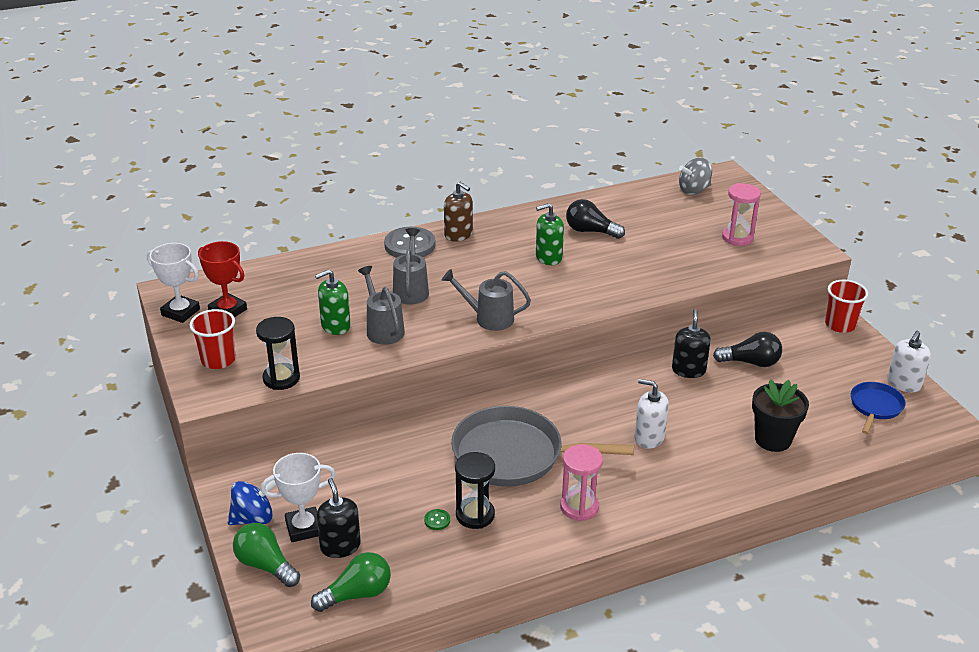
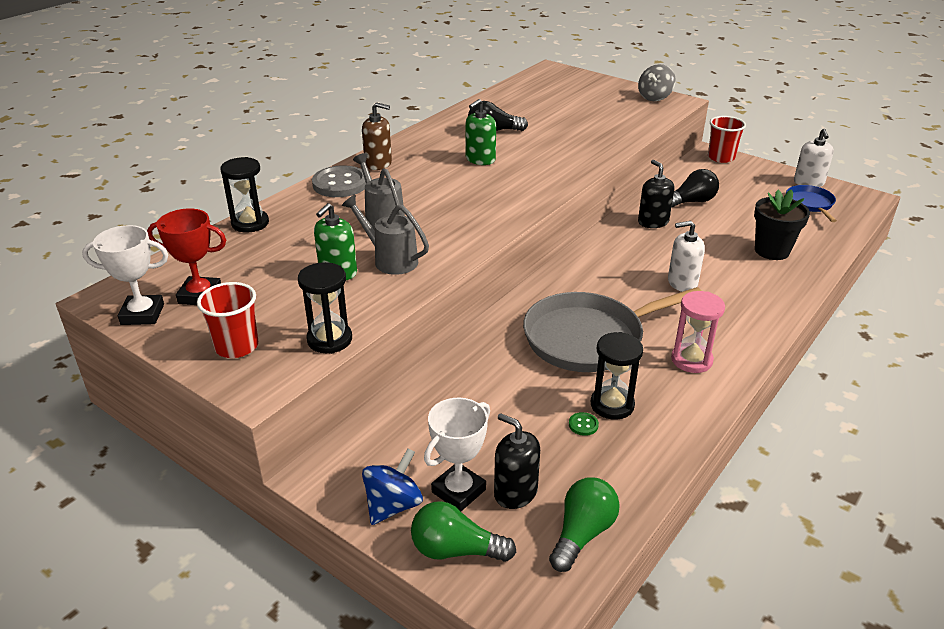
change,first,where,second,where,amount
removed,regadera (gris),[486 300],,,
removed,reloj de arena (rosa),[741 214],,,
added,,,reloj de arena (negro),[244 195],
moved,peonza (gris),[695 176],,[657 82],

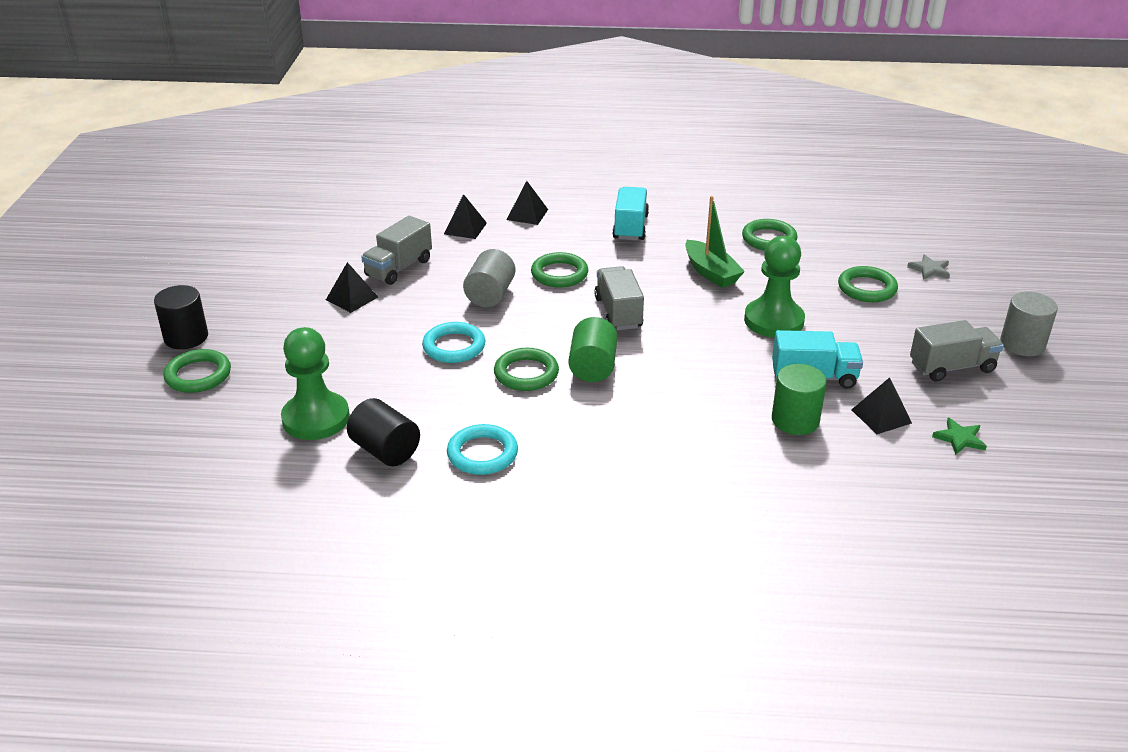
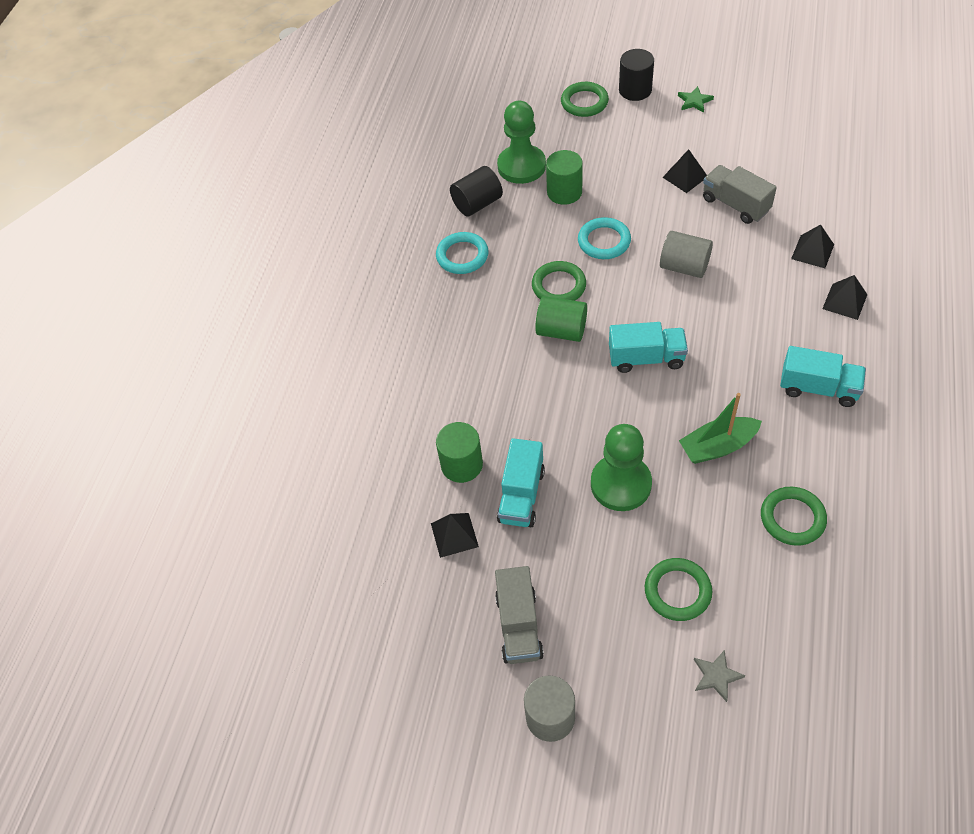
change,first,where,second,where,amount
removed,anillo (verde),[559 270],,,
added,,,cilindro (verde),[564 177],
moved,estrella (verde),[959 436],,[696 99],
recoloured,camión (gris),[619 298],camión (turquesa),[648 347],

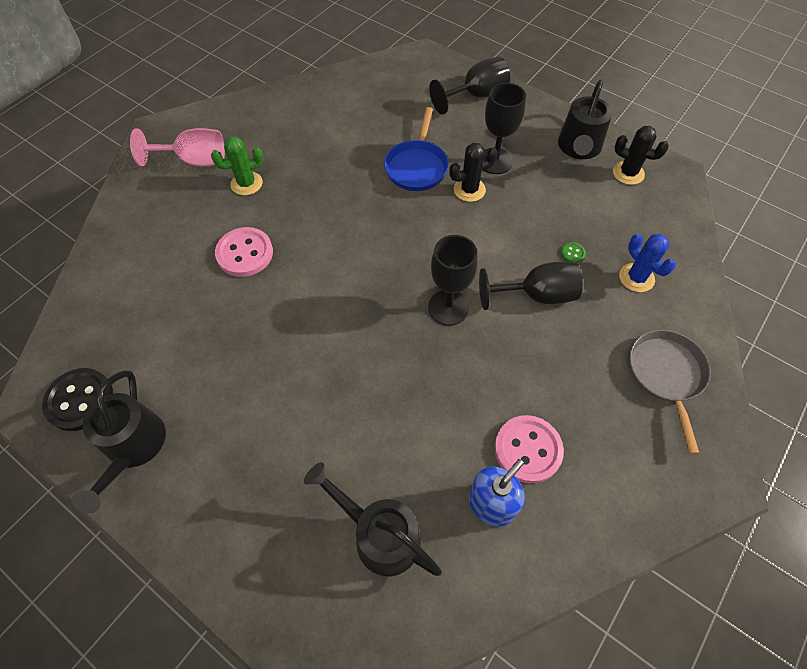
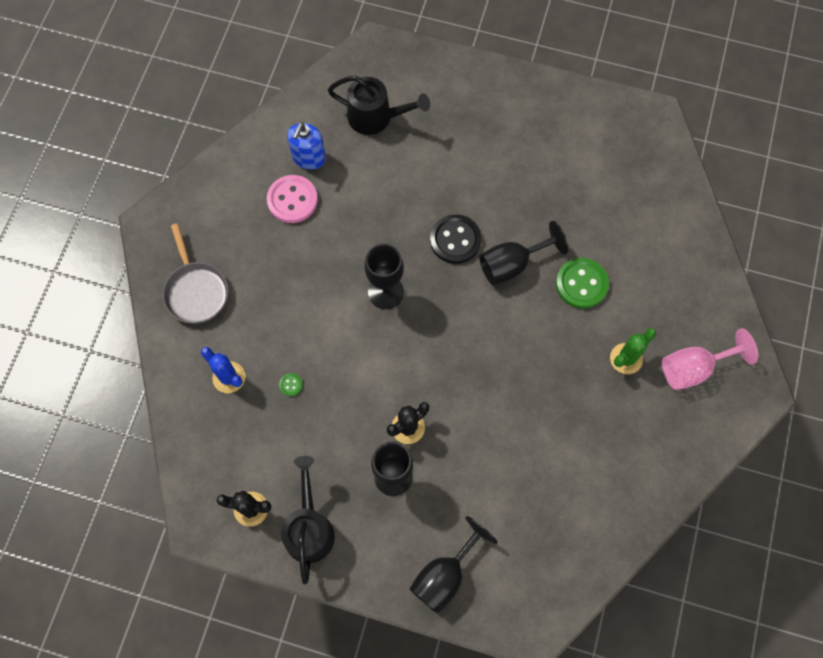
change,first,where,second,where,amount
removed,regadera (negro),[119 442],,,
removed,sartén (azul),[416 149],,,
moved,botón (negro),[77 399],,[455 239],
moved,copa (negro),[531 286],,[524 253],
recoloured,botón (rosa),[244 252],botón (verde),[582 283],

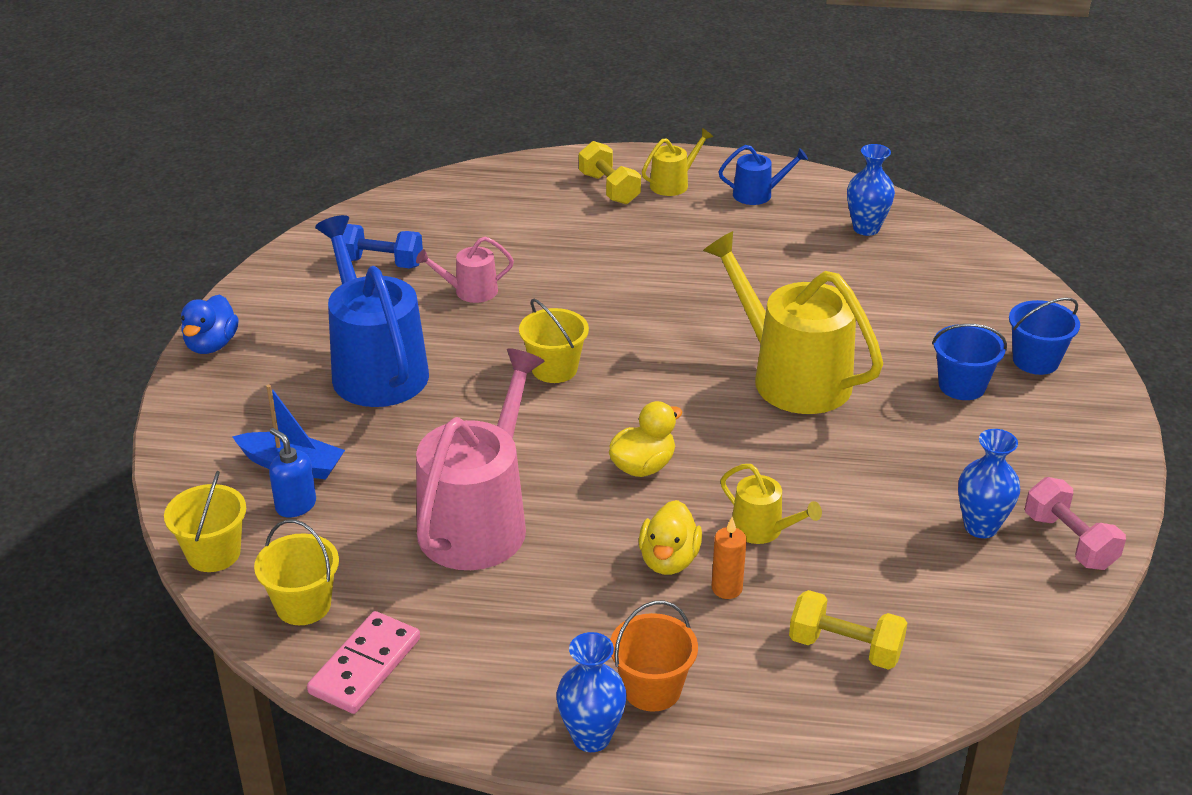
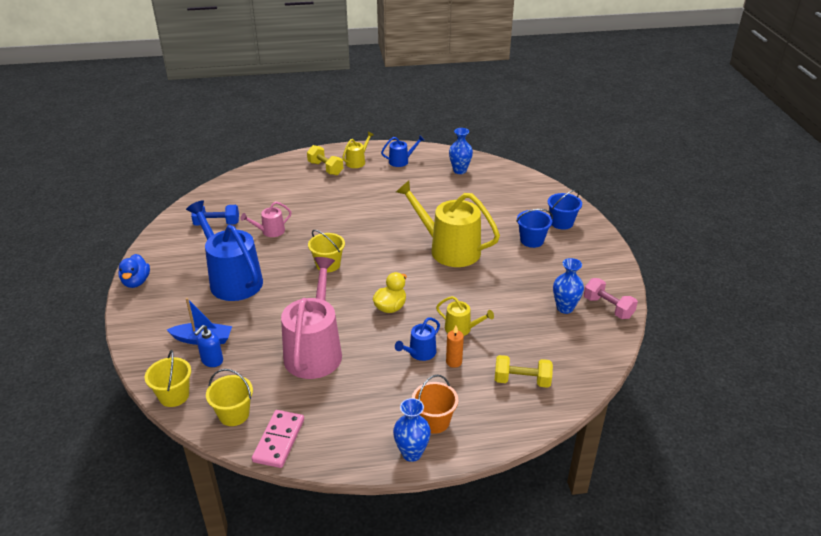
change,first,where,second,where,amount
replaced,pato (amarillo),[670 537],regadera (azul),[417 339],
turned,dispensador de jabón (azul),[292 473],,[208 346],90 degrees counterclockwise

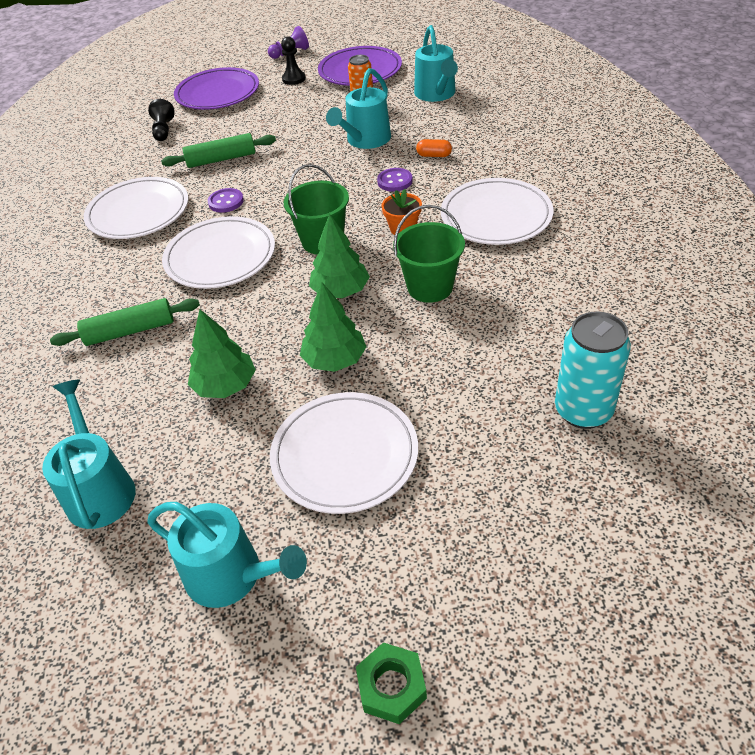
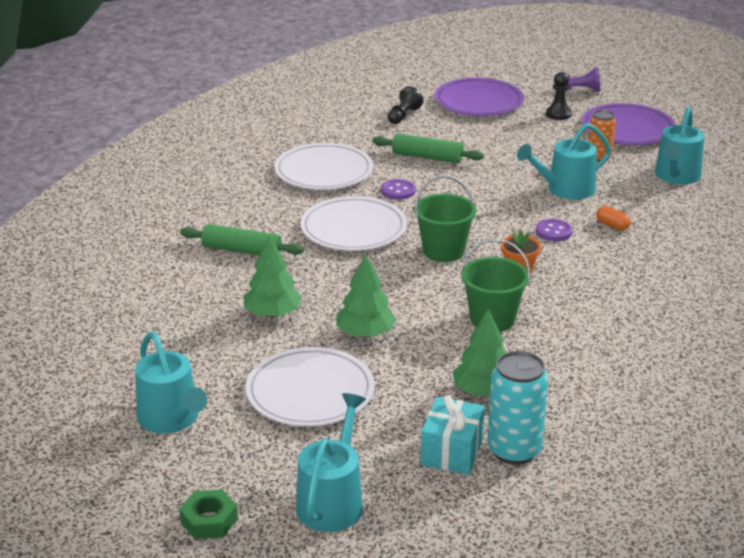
change,first,where,second,where,amount
removed,plato (blanco),[497 211],,,
added,,,regalo (turquesa),[453 435],
moved,regadera (turquesa),[88 454],,[331 462],
moved,árbol (verde),[339 255],,[480 353],

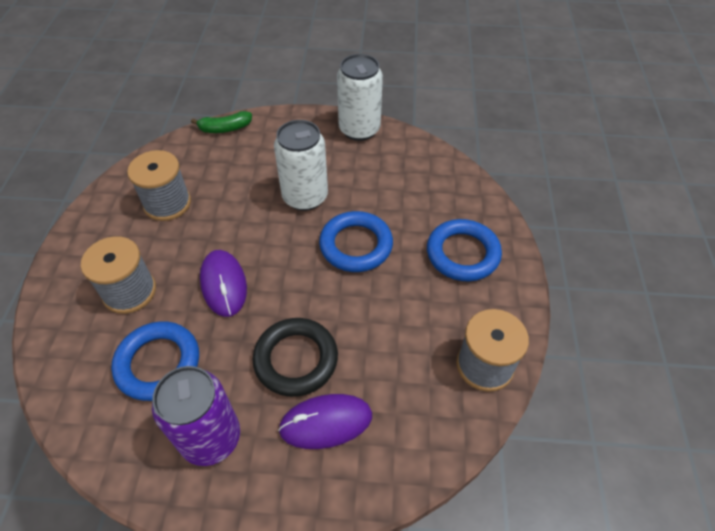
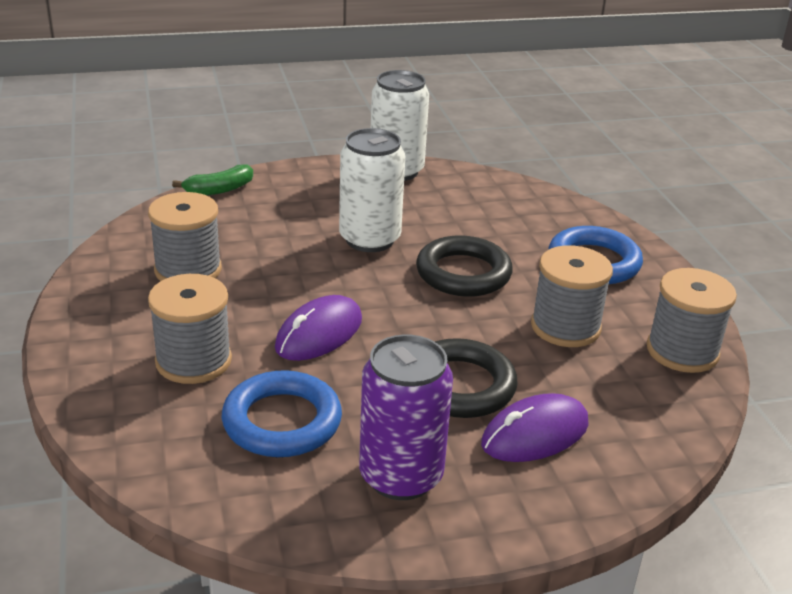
change,first,where,second,where,amount
added,,,carrete (gris),[572 296],
recoloured,anillo (azul),[356 241],anillo (negro),[464 266],
turned,ratón (morado),[223 283],,[318 328],75 degrees clockwise

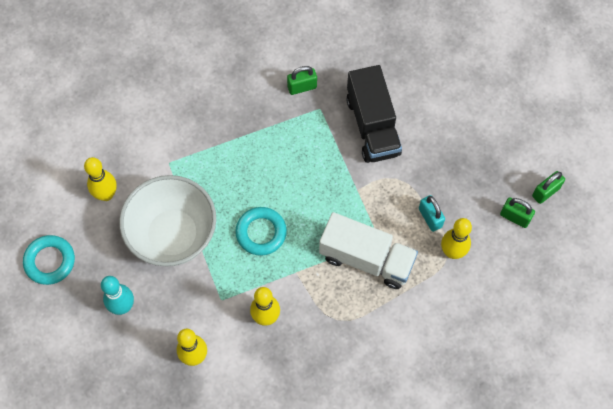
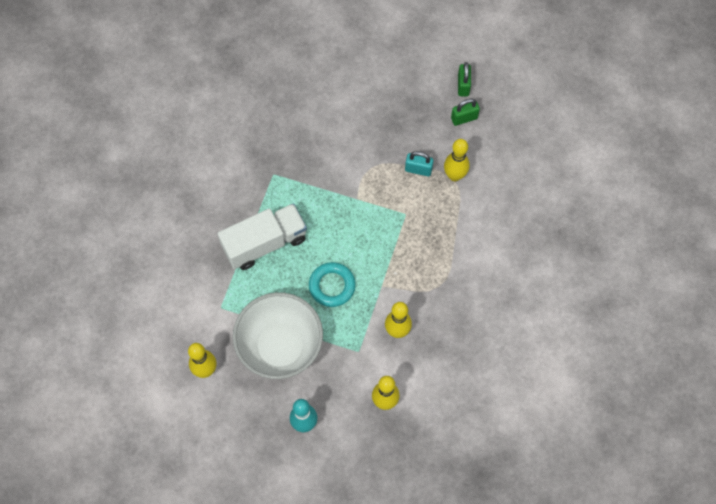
change,first,where,second,where,amount
removed,anillo (turquesa),[49 260],,,
removed,candado (verde),[302 80],,,
removed,camión (negro),[374 114],,,
moved,camión (blanco),[368 250],,[262 236],

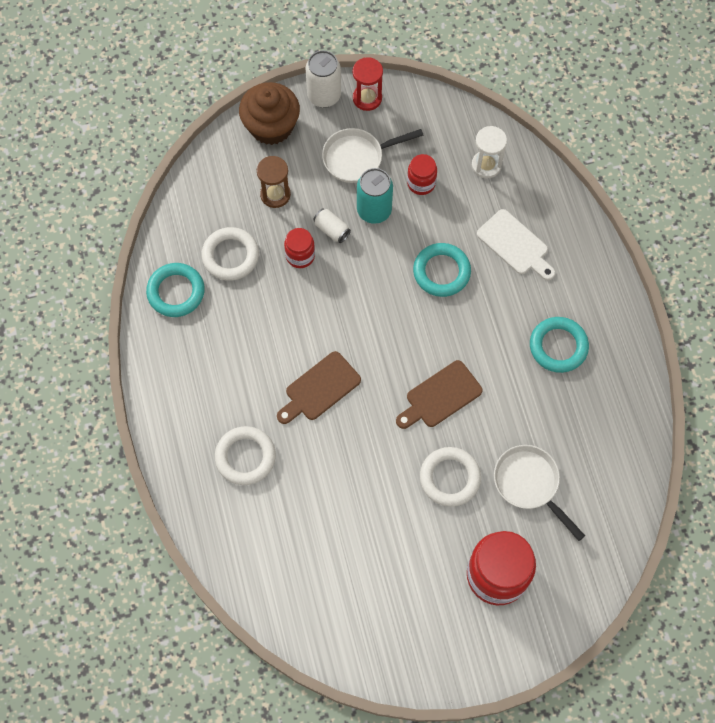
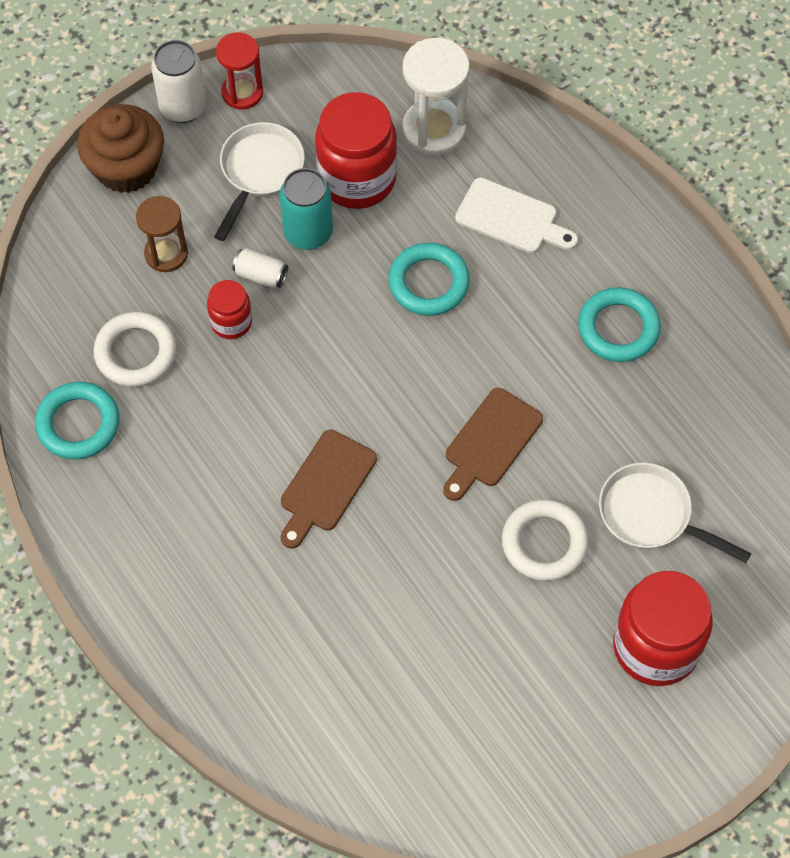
change,first,where,second,where,amount
removed,anillo (blanco),[245 455],,,
turned,sartén (blanco),[373 155],,[259 181],150 degrees clockwise
resized,tarro (rojo),[422 174],,[356 150],x1.93
resized,reloj de arena (blanco),[489 152],,[436 97],x1.52

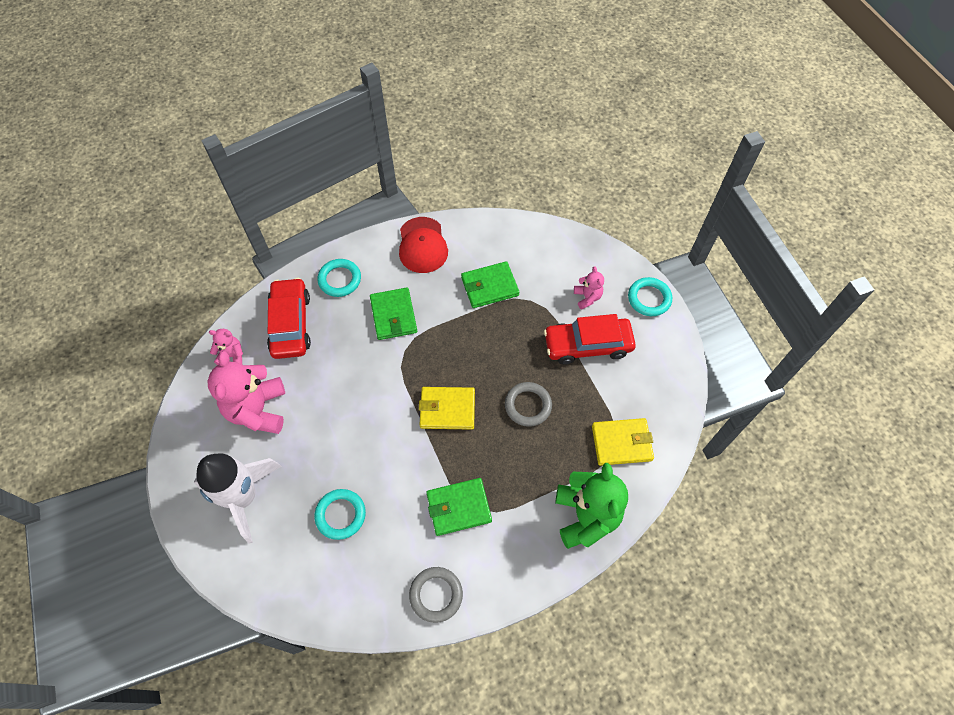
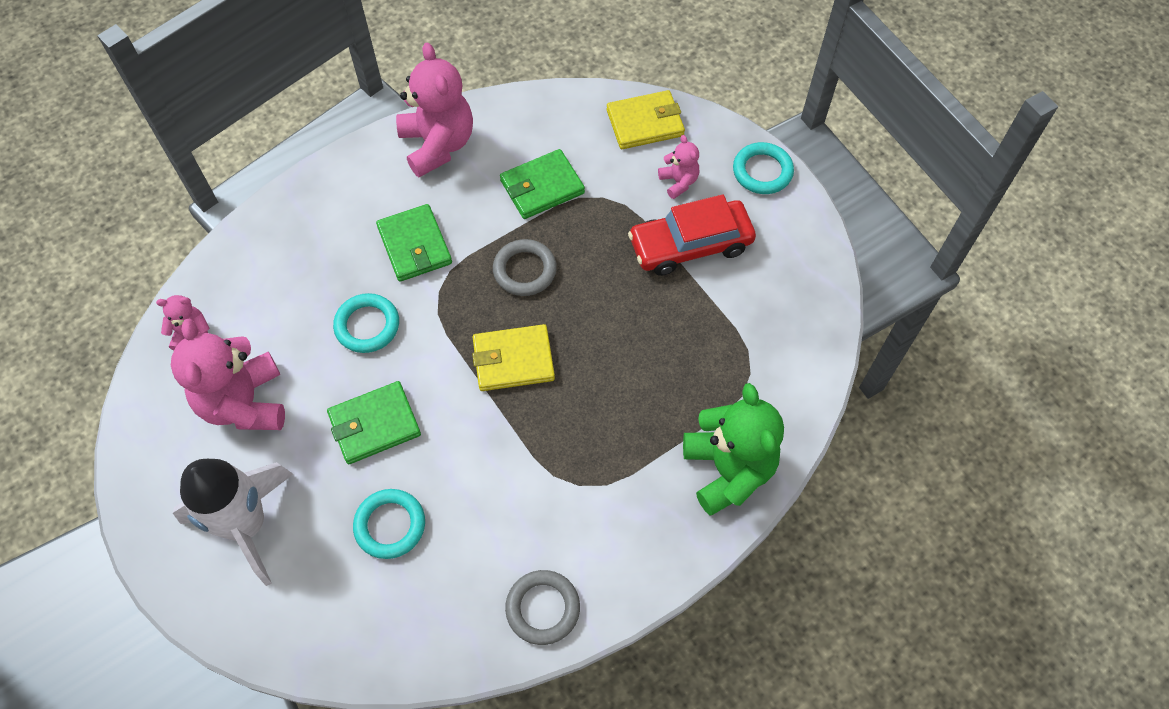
change,first,where,second,where,amount
removed,coche (rojo),[289 318],,,
moved,anillo (turquesa),[339 278],,[366 323],
moved,cartera (verde),[459 507],,[374 422],
moved,anillo (gris),[528 404],,[525 267],
moved,cartera (amarillo),[623 442],,[646 119],
replaced,gorra (rojo),[423 245],osito (rosa),[434 110],

